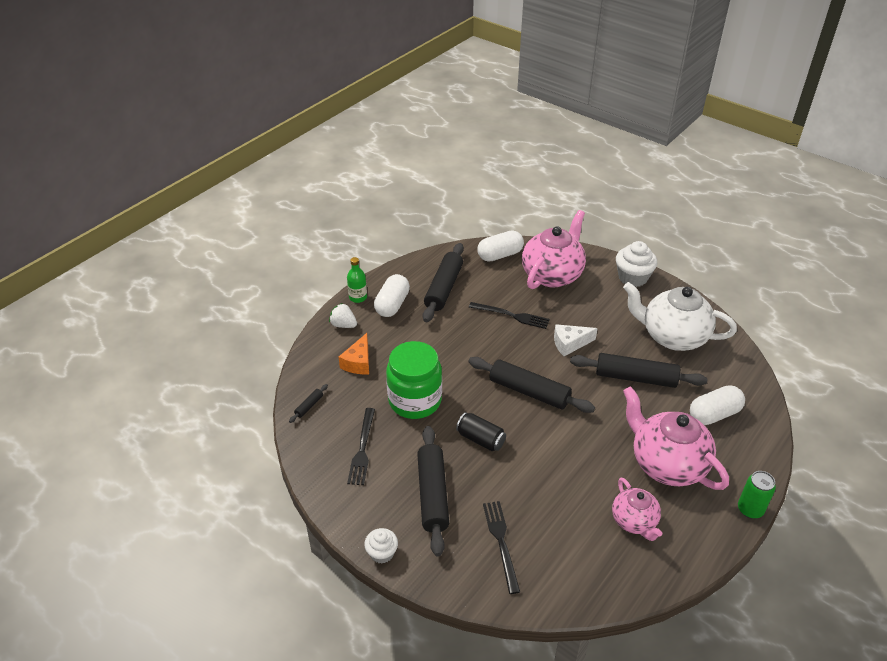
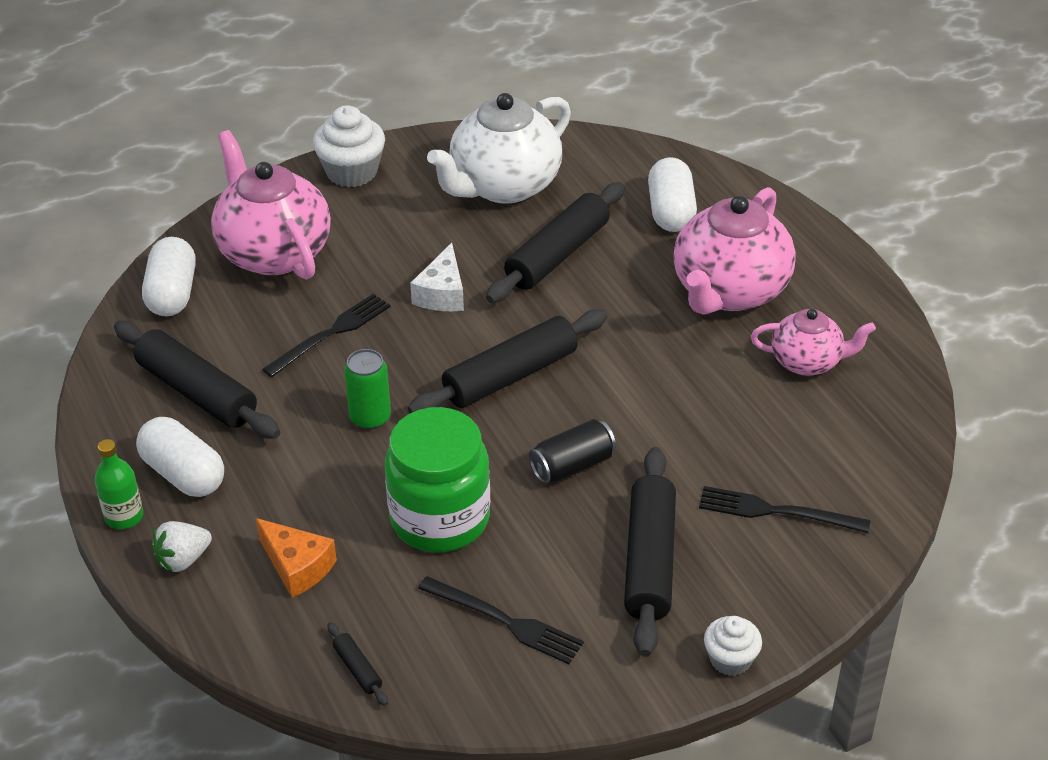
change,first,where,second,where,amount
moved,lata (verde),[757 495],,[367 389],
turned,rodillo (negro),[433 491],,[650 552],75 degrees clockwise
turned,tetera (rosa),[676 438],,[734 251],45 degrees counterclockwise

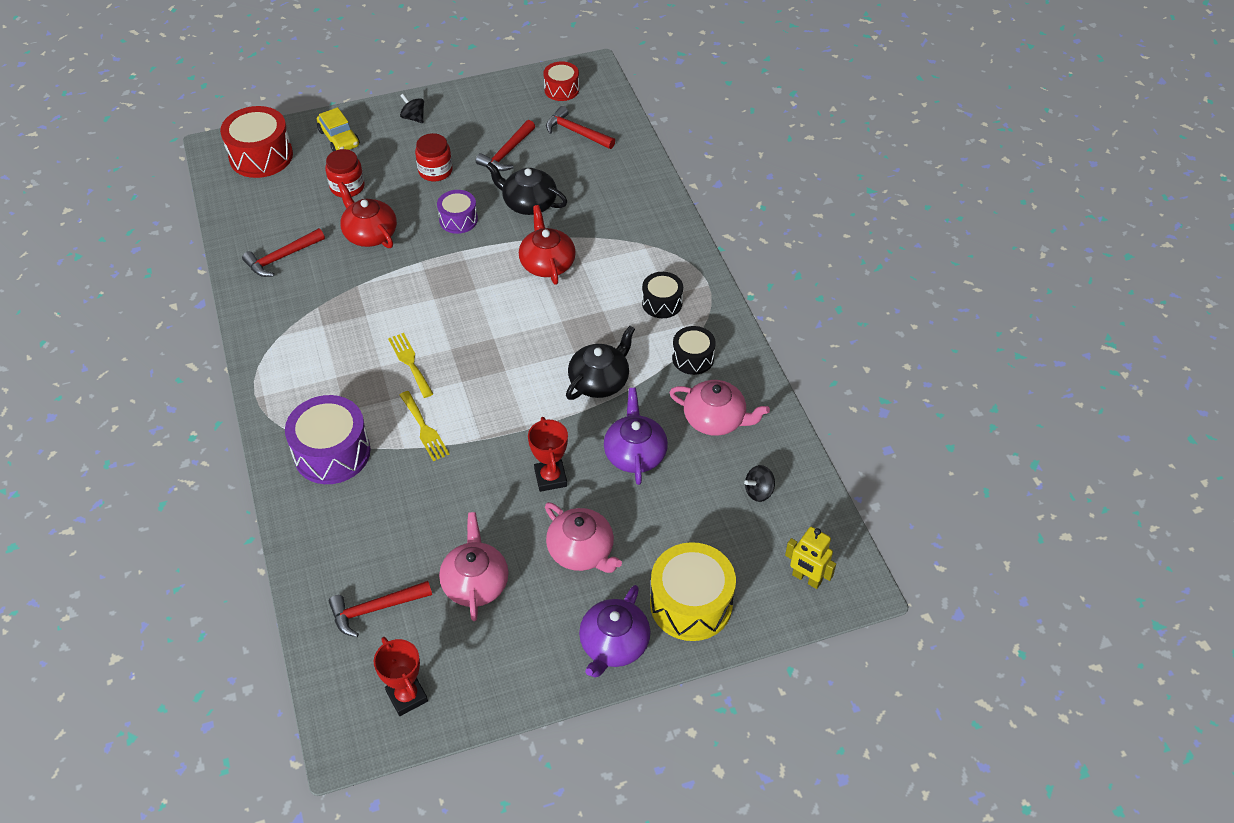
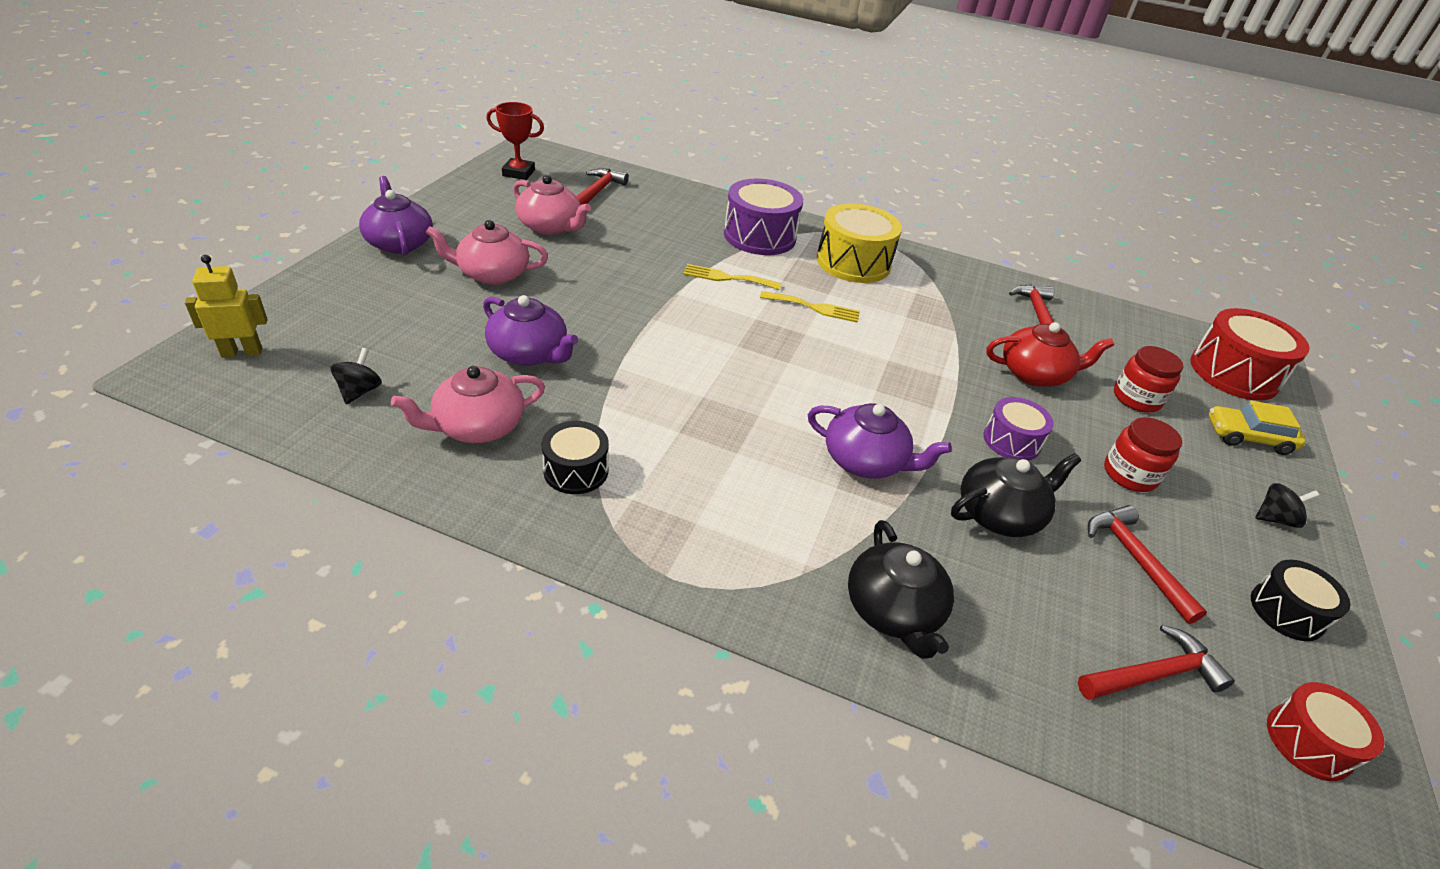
change,first,where,second,where,amount
removed,trofeo (rojo),[548 454],,,
moved,tetera (negro),[600 363],,[901 589],
moved,tambor (negro),[662 295],,[1300 600],
moved,tambor (amarillo),[693 591],,[859 243],
recoloured,tetera (rojo),[547 245],tetera (morado),[880 441],

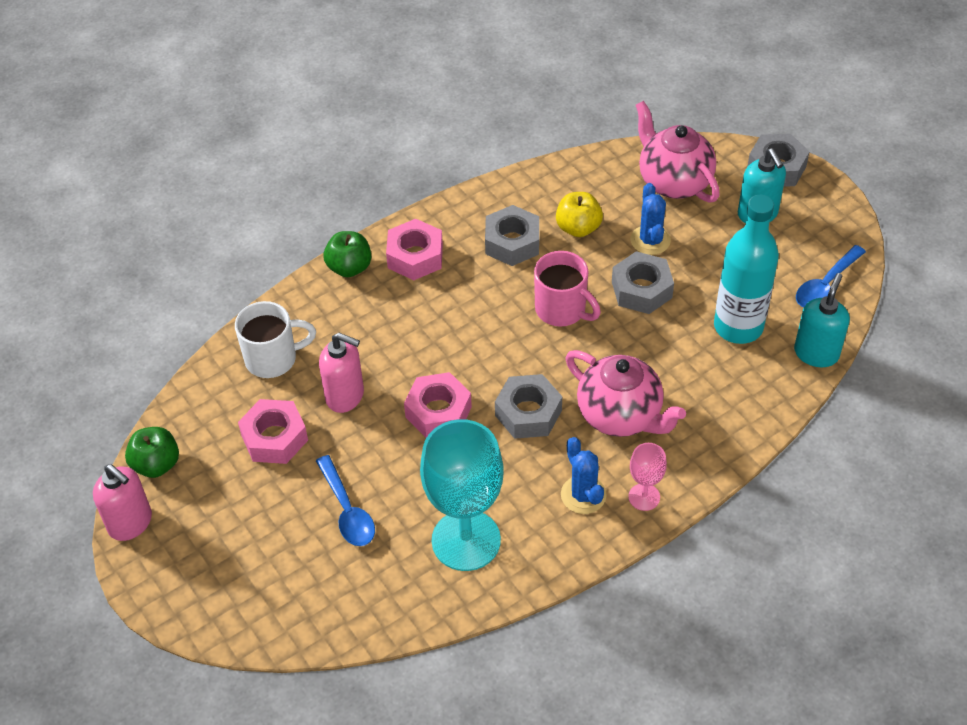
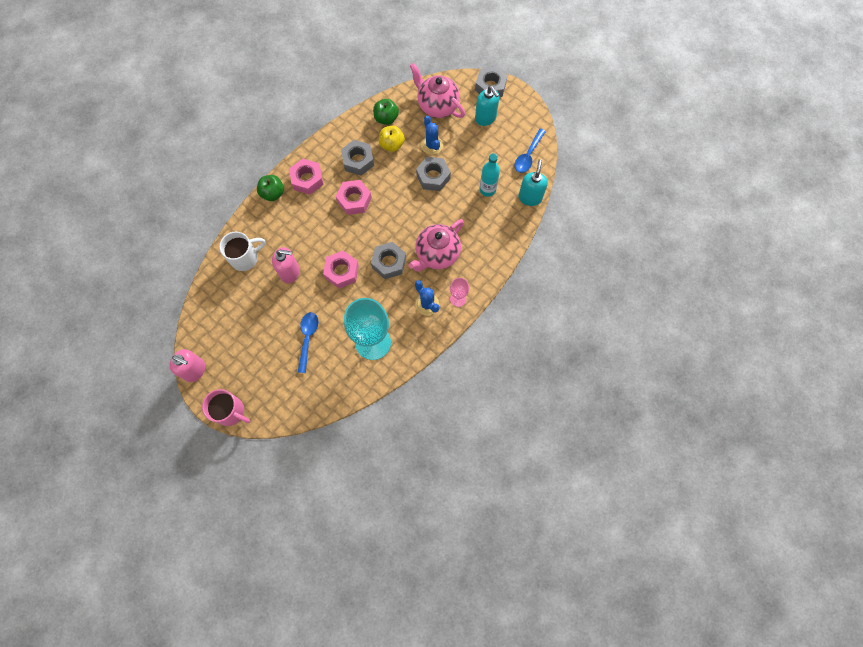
change,first,where,second,where,amount
moved,manzana (verde),[152 452],,[386 112],
moved,tuerca (rosa),[273 431],,[354 197],
moved,taza (rosa),[567 288],,[226 407],
turned,cuchara (azul),[345 500],,[308 342],135 degrees counterclockwise
turned,tetera (rosa),[626 393],,[436 245],105 degrees clockwise
resized,botella (turquesa),[746 269],,[490 175],x0.63

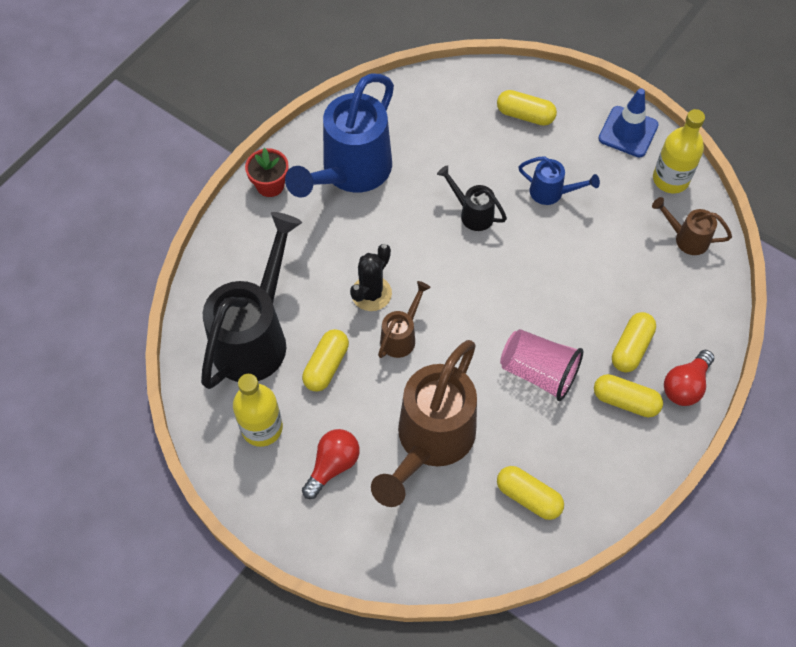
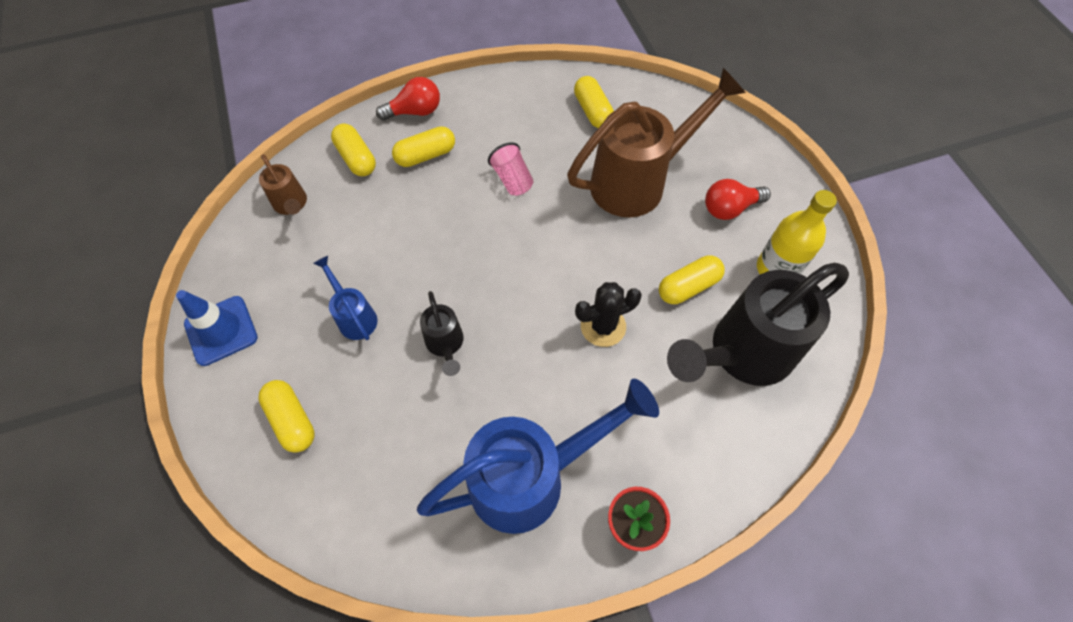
change,first,where,second,where,amount
removed,regadera (marrón),[404 319],,,
removed,botella (amarillo),[679 151],,,
moved,cápsula (amarillo),[628 395],,[353 150],
resized,vaso (rosa),[541 365],,[510 169],x0.65

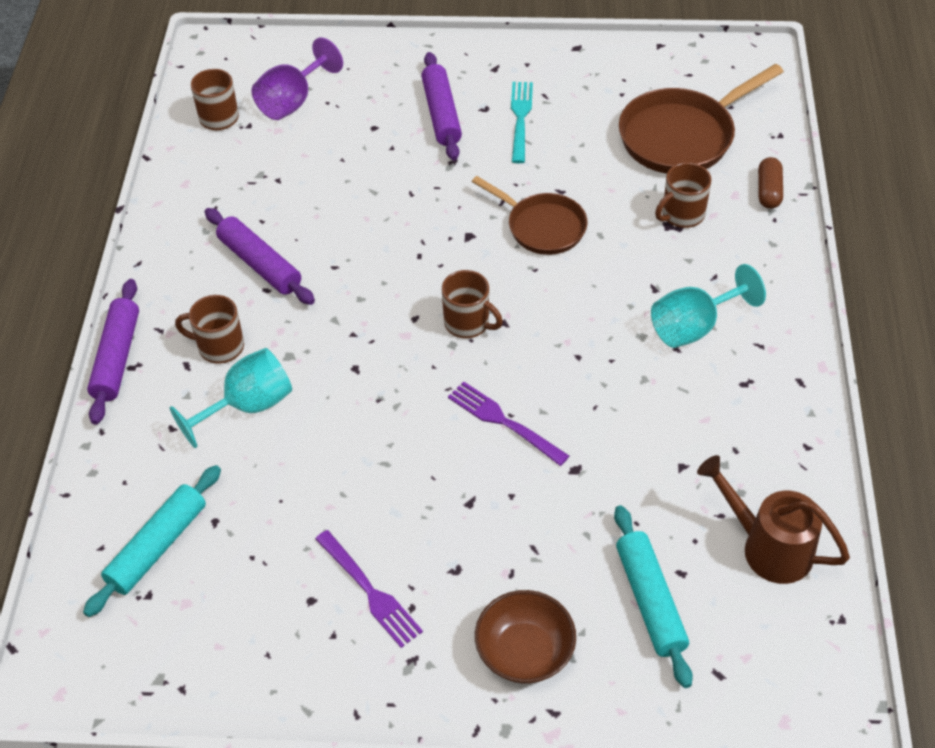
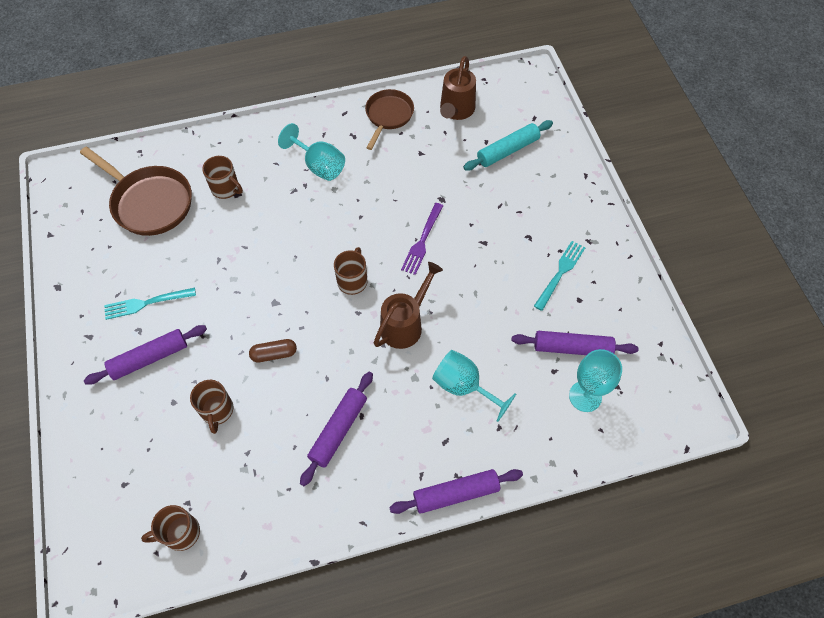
change,first,where,second,where,amount
removed,copa (morado),[297 78],,,
removed,cuenco (marrón),[525 637],,,
added,,,regadera (marrón),[408 305],
added,,,rodillo (morado),[575 343],
moved,taza (marrón),[209 329],,[211 407],
moved,sartén (marrón),[529 215],,[389 119],
moved,cápsula (marrón),[770 183],,[273 350],
replaced,rodillo (turquesa),[152 541],copa (turquesa),[595 380],
recoloured,tenedor (morado),[369 589],tenedor (turquesa),[560 276],

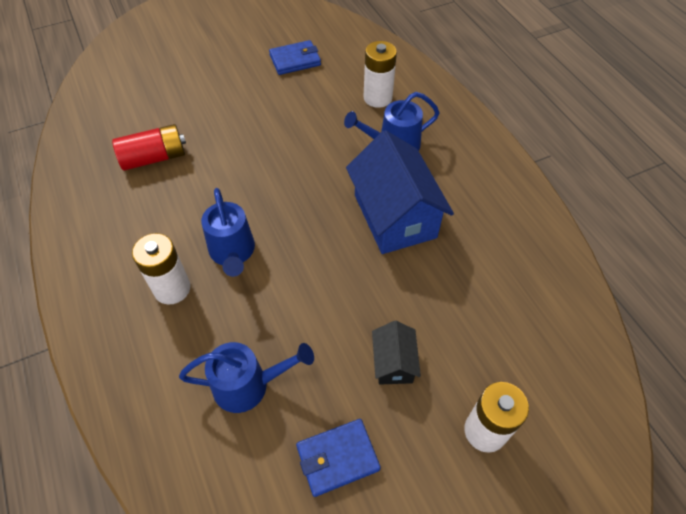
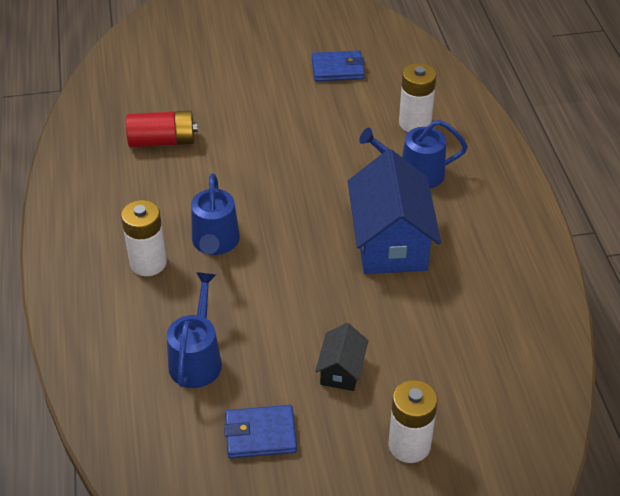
change,first,where,second,where,amount
turned,regadera (azul),[246 377],,[194 330],90 degrees counterclockwise

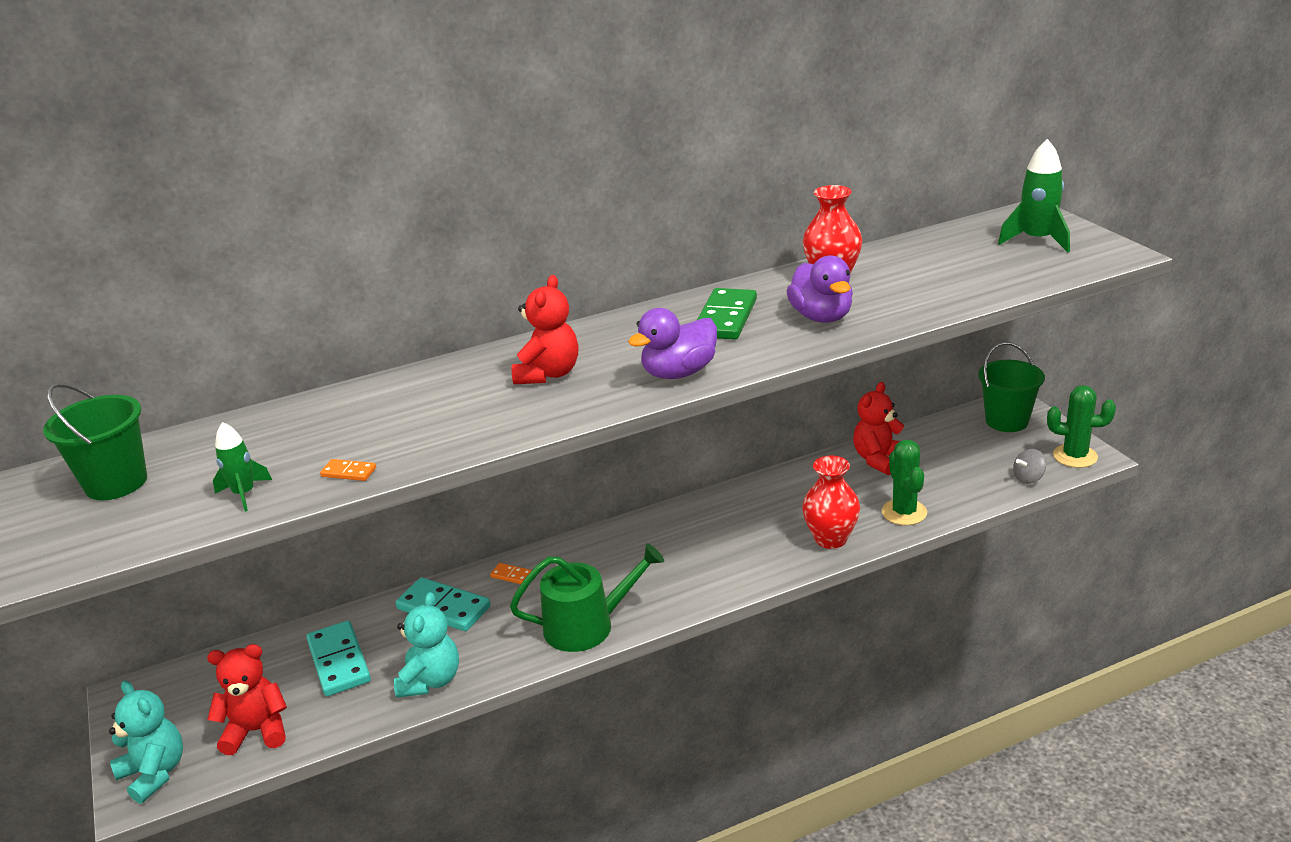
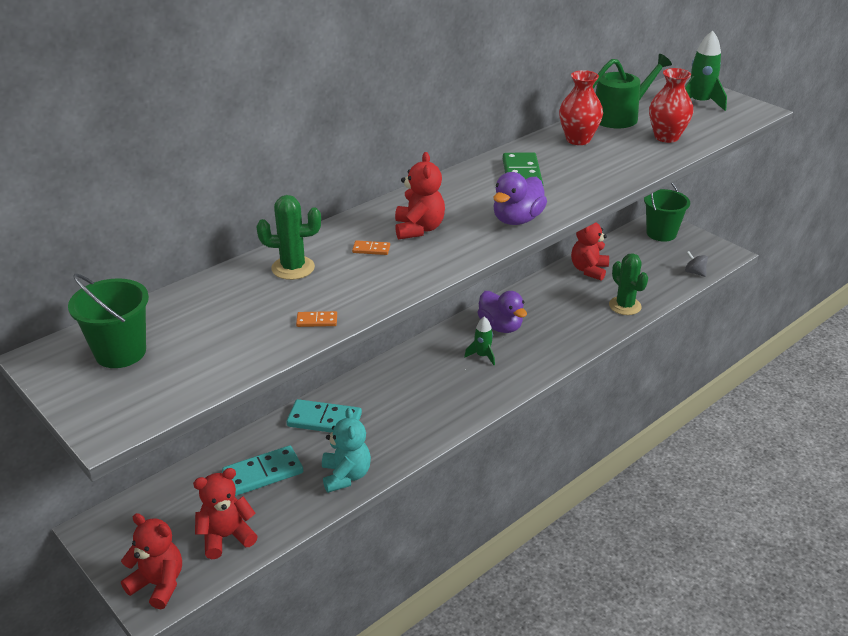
change,first,where,second,where,amount
moved,cohete (verde),[242 467],,[479 340],
moved,ficha de dominó (naranja),[511 573],,[371 247],
moved,regadera (verde),[587 597],,[632 91],
moved,pato (morado),[819 289],,[502 312],
moved,florero (rojo),[831 502],,[671 105],
moved,cactus (verde),[1081 426],,[289 237],
recoloured,osito (turquesa),[146 742],osito (rojo),[151 561],
turned,ficha de dominó (turquesa),[338 658],,[262 470],75 degrees counterclockwise
turned,peonza (gris),[1029 466],,[696 264],90 degrees clockwise

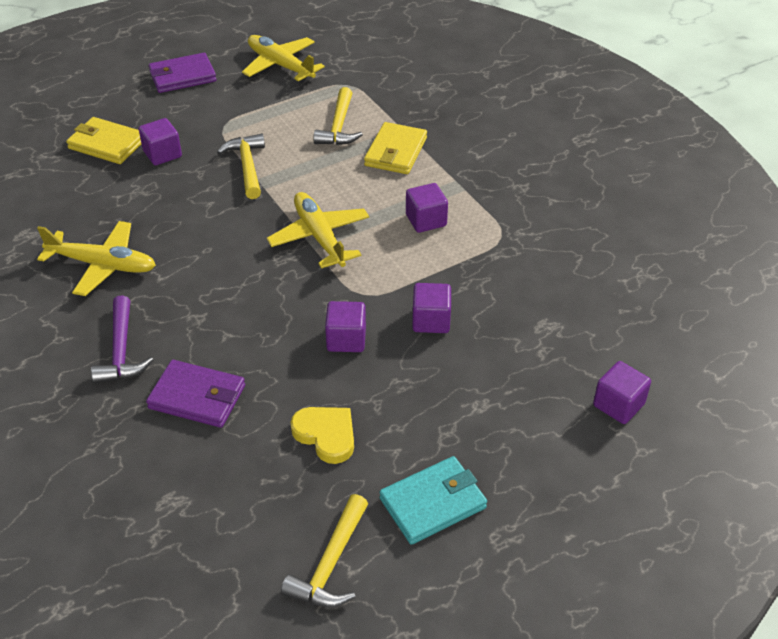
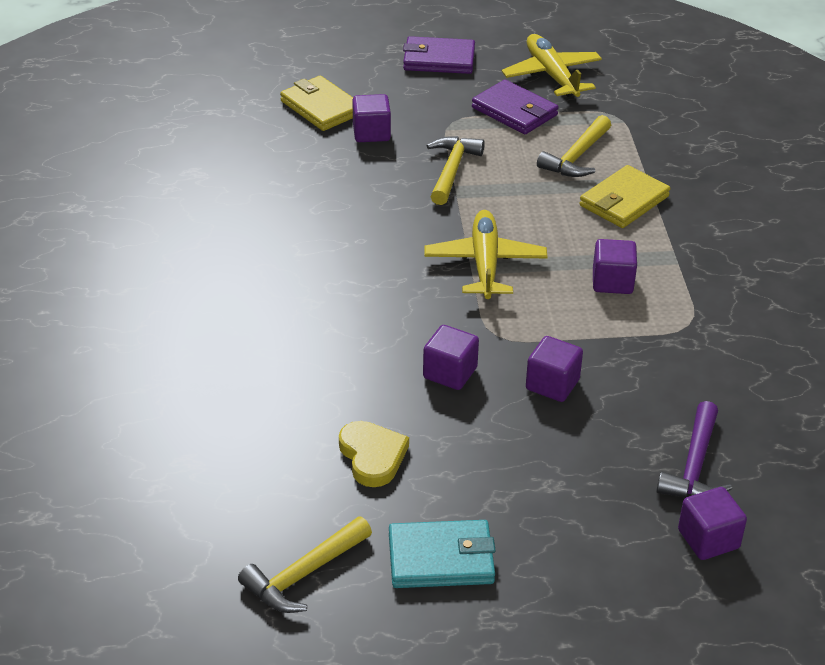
change,first,where,second,where,amount
removed,avión (amarillo),[96 258],,,
moved,martillo (morado),[122 339],,[694 449],
moved,cartera (morado),[195 394],,[515 107],

